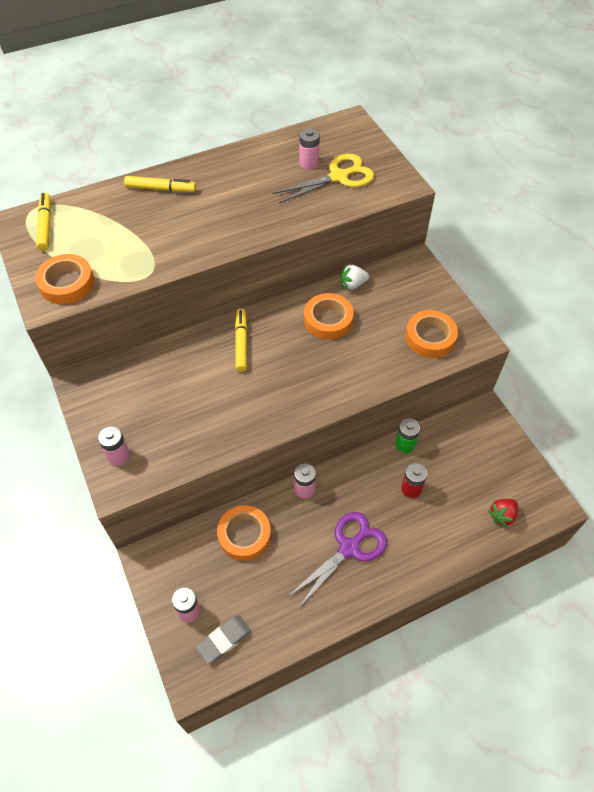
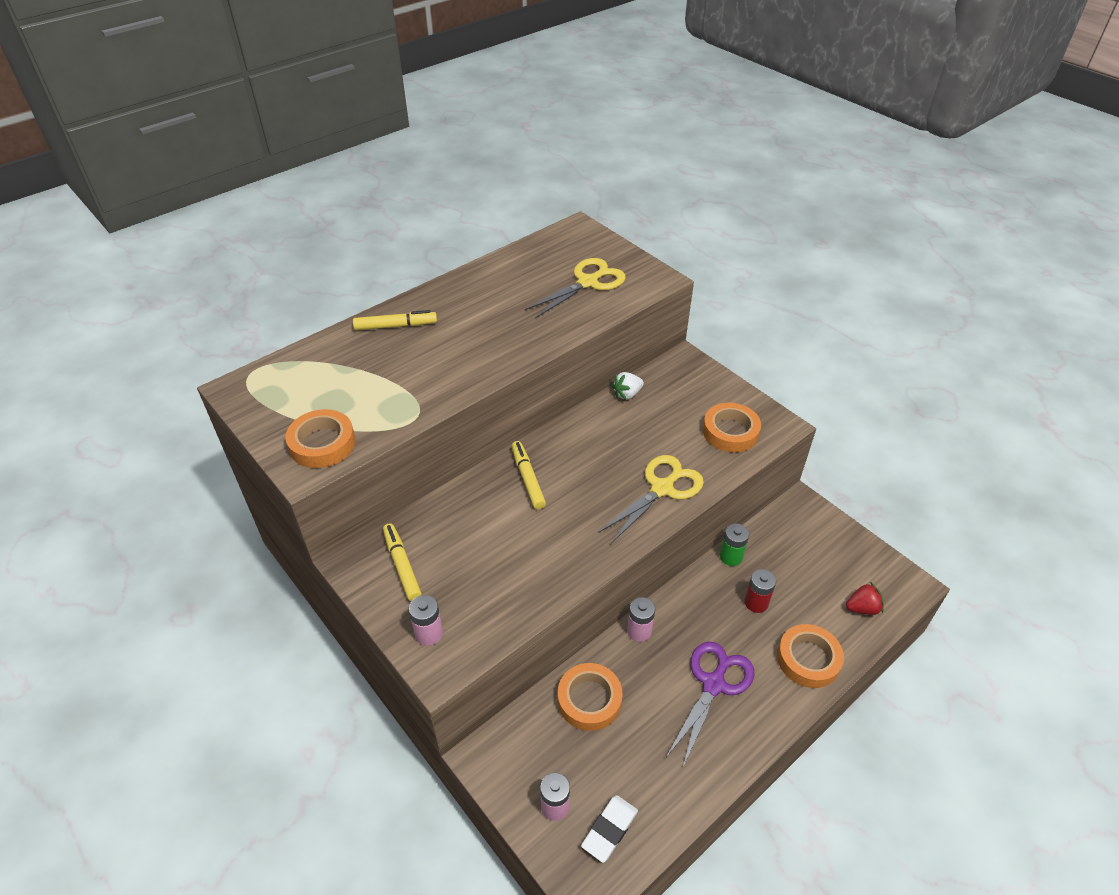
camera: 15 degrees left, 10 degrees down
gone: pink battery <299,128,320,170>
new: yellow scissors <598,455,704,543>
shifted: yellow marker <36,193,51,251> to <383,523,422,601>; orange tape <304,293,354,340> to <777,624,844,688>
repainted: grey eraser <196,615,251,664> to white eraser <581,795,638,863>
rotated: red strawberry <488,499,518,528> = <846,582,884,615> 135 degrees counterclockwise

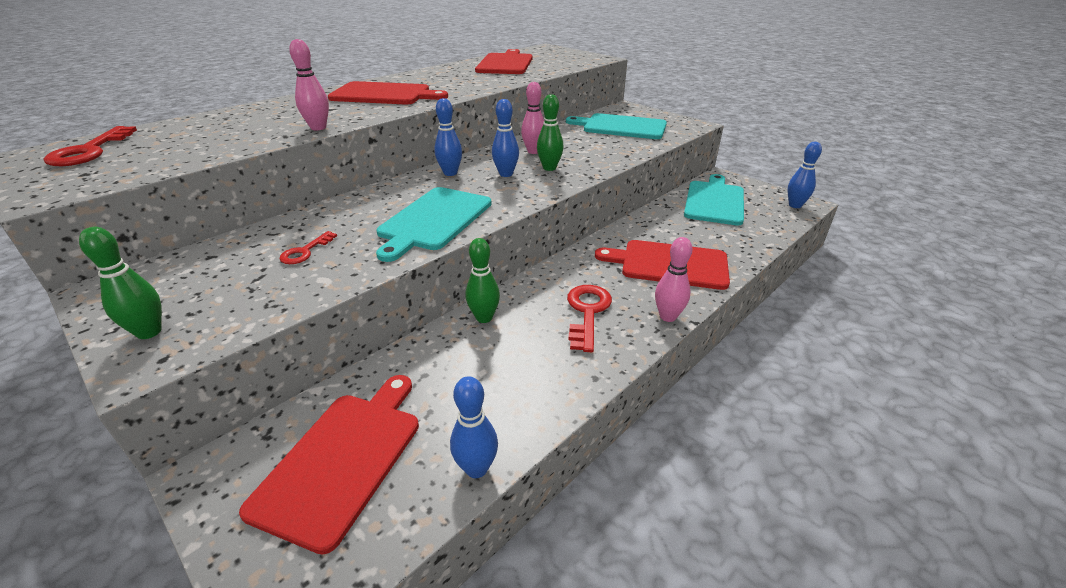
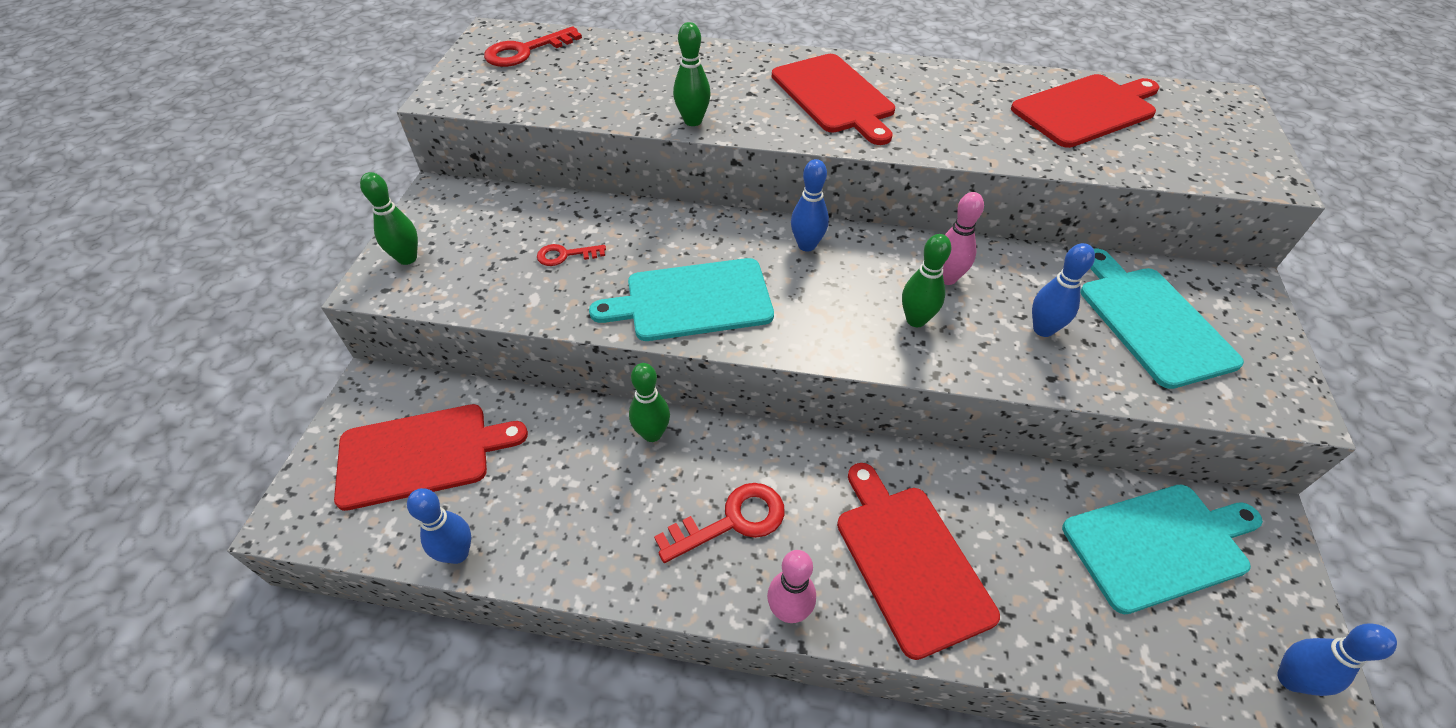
camera: 55 degrees right, 15 degrees up
shifted: blue bowling pin <492,99,519,177> to <1032,243,1095,337>
repainted: pink bowling pin <289,39,329,130> to green bowling pin <673,22,711,126>

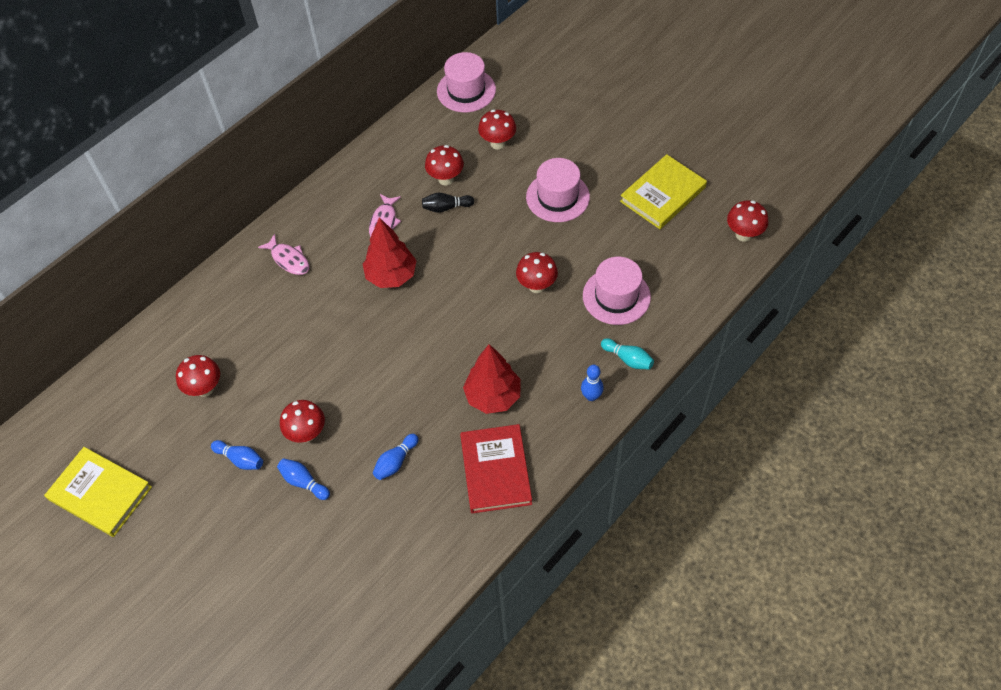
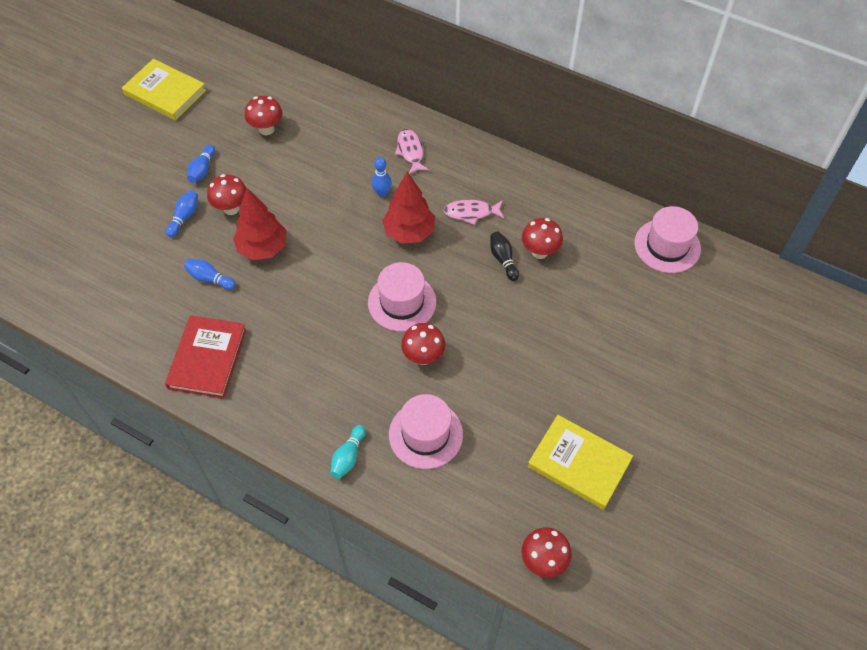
camera: 75 degrees right, 0 degrees up
gone: red mushroom <478,109,516,149>
shifted: red tree <463,344,521,414> to <233,188,287,260>; pink hat <526,158,590,222> to <368,262,436,332>; blue bowling pin <581,365,603,401> to <372,157,392,197>
rotated: yellow book <44,447,152,537> = <122,59,206,120> 75 degrees counterclockwise; pink fish <258,234,309,275> = <395,129,429,174> 135 degrees clockwise; red book <460,424,532,514> = <165,315,247,399> 60 degrees counterclockwise

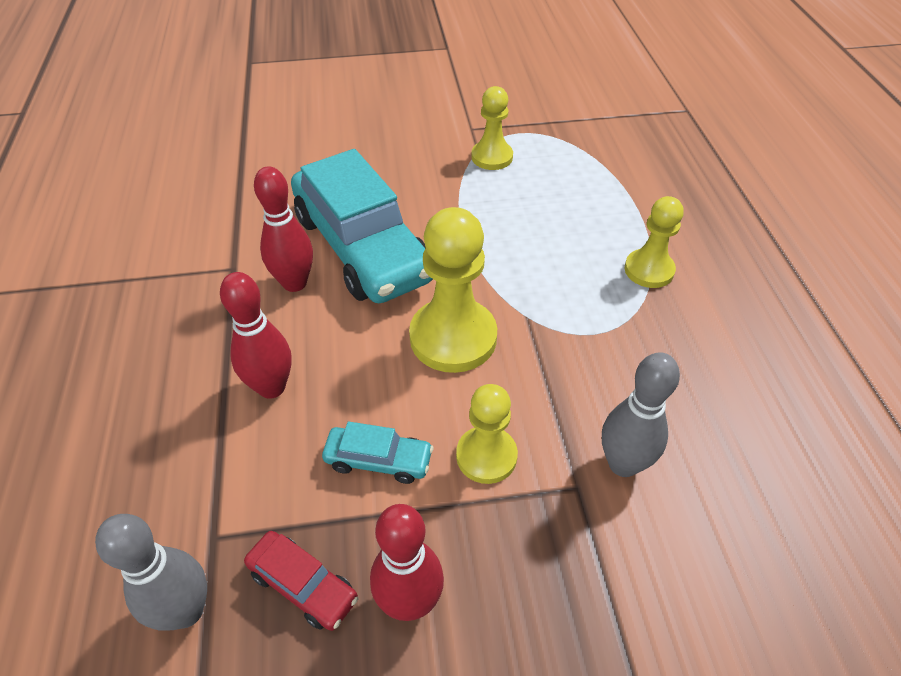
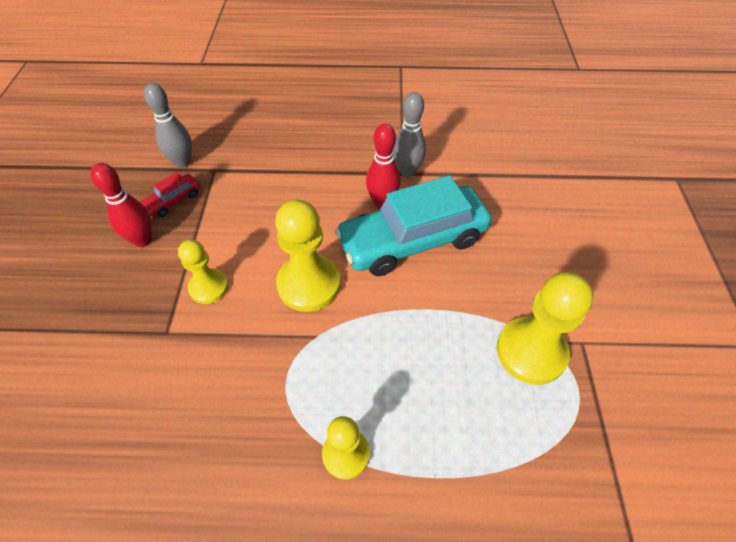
camera: 100 degrees right, 5 degrees up
gone: red bowling pin <220,272,292,399>; turquoise car <322,421,433,484>
shifted: grey bowling pin <602,352,680,477> to <393,92,426,177>
scaled: yellow pawn <471,86,513,170> = <496,272,594,385> x1.64

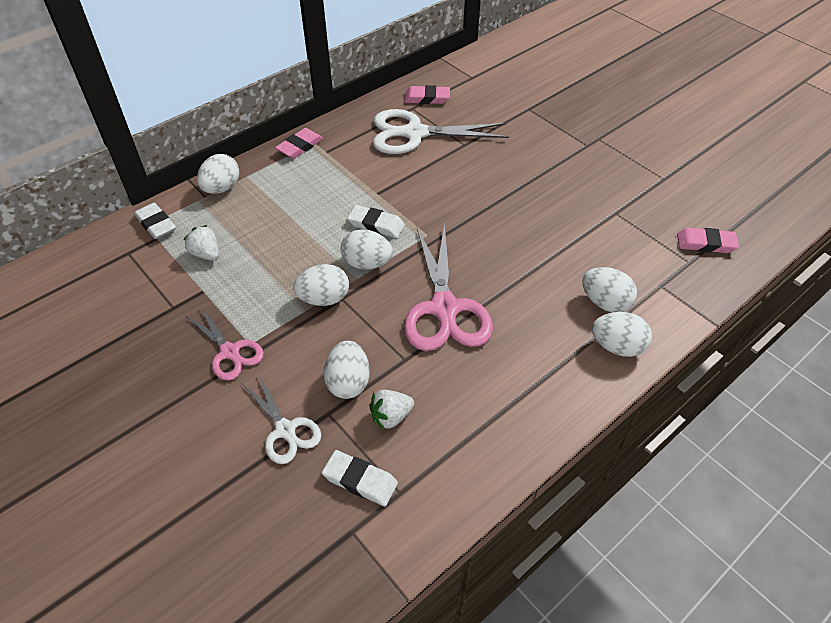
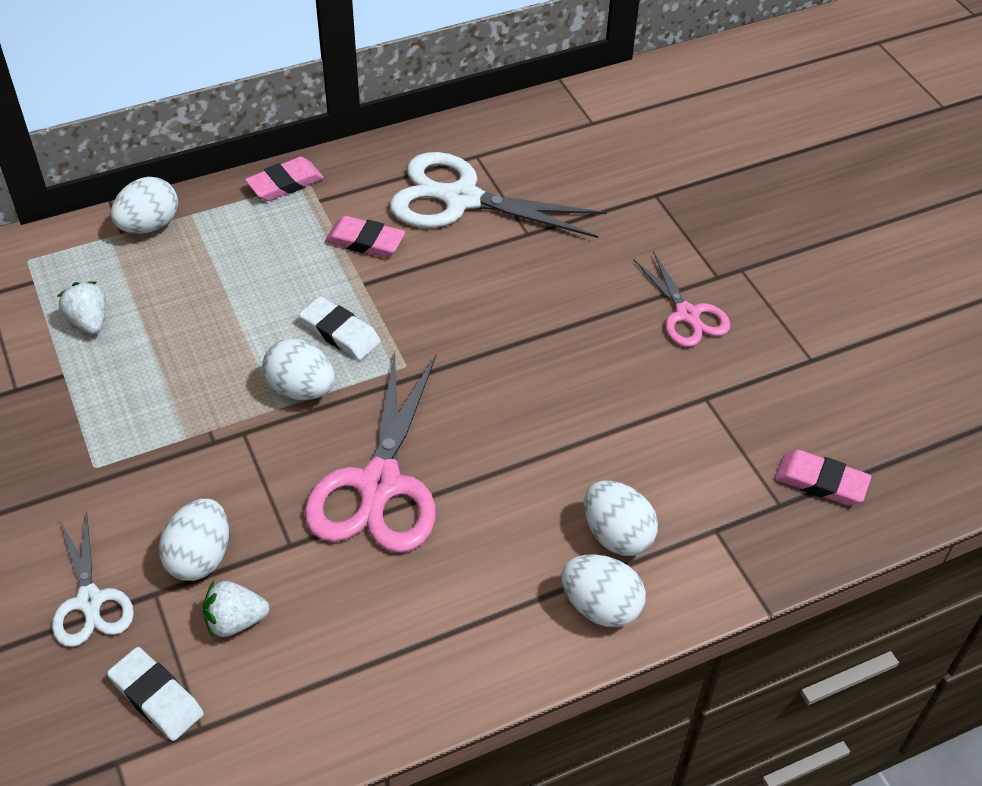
camera: 15 degrees right, 0 degrees up
gone: white eraser <134,203,176,239>; white egg <293,264,349,306>
shifted: pink scissors <186,307,264,381> to <633,251,730,347>; pink eraser <404,85,450,104> to <325,216,405,258>

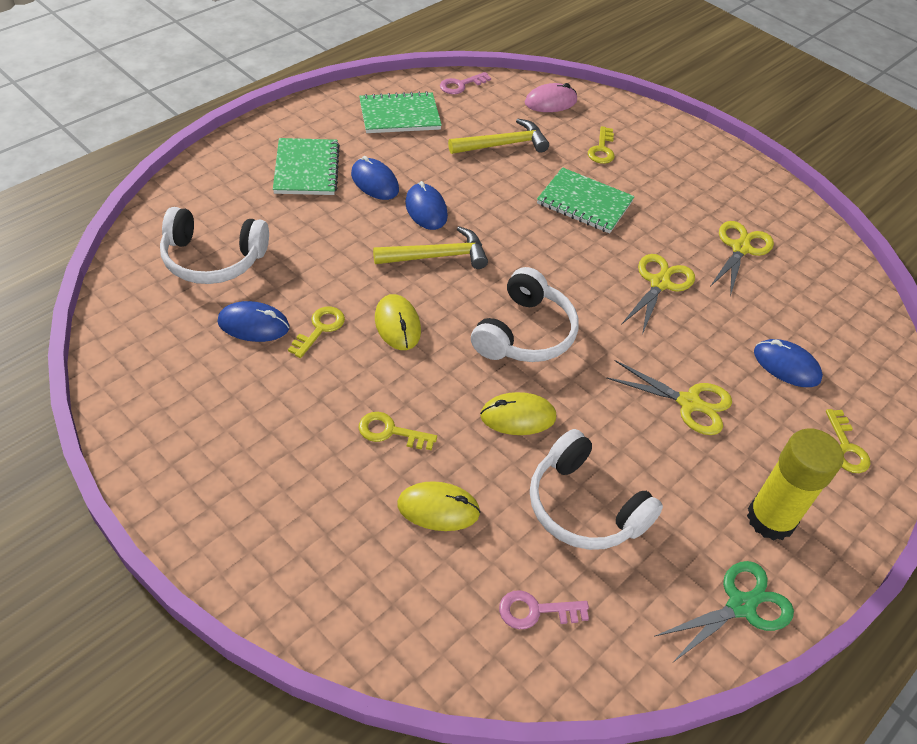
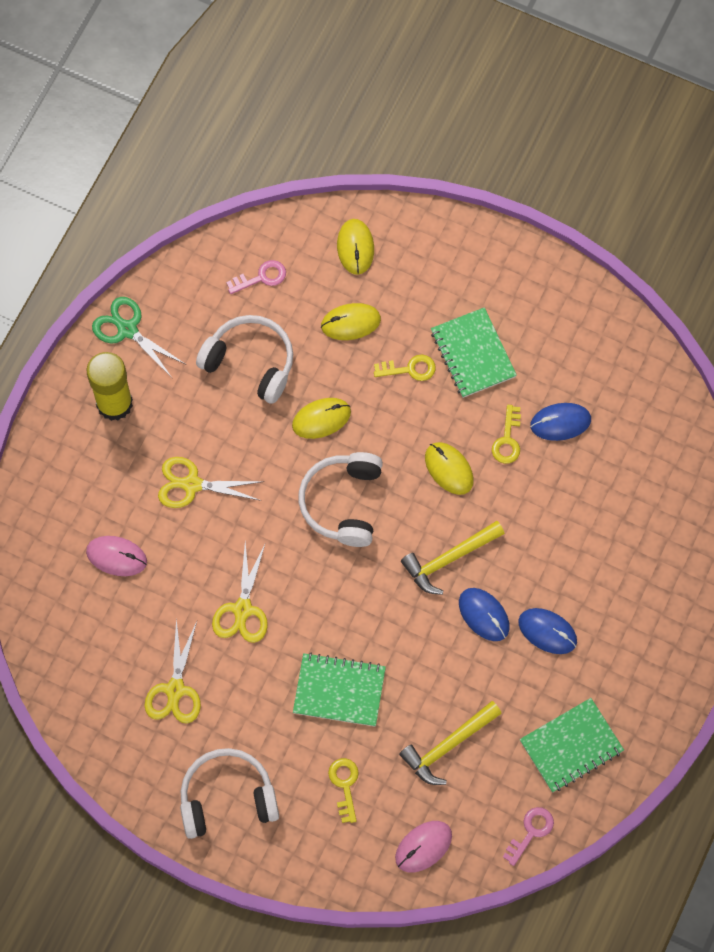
camera: 165 degrees right, 20 degrees up
gone: yellow key <826,409,870,473>
new: yellow mouse <337,219,374,275>
shifted: white headphones <160,207,269,284> to <180,748,279,839>; green notebook <273,138,340,195> to <431,307,517,398>
repainted: blue mouse <754,339,823,387> to pink mouse <86,536,147,576>
rotated: green scissors <654,561,794,663> = <92,297,185,378> 90 degrees clockwise

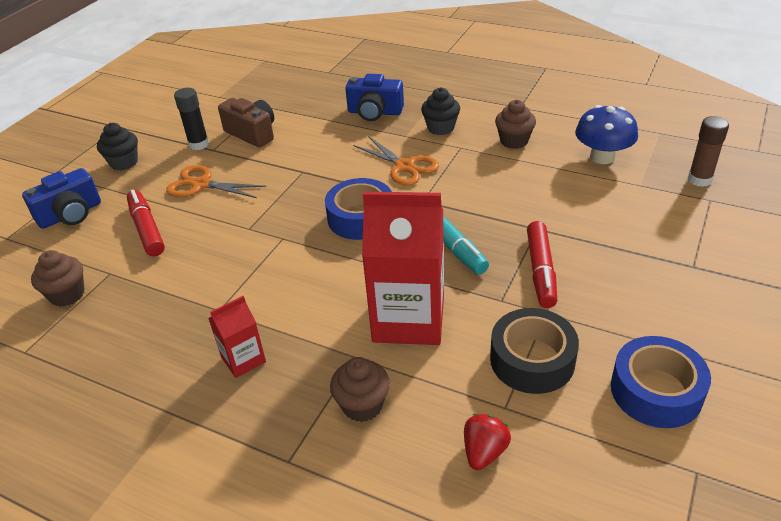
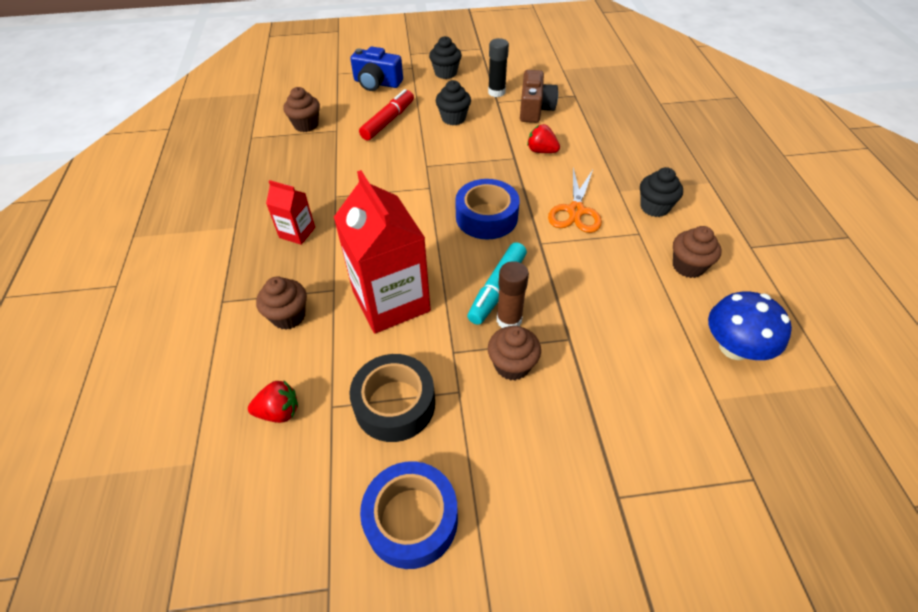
camera: 55 degrees right, 10 degrees up
gone: blue camera <345,74,404,121>
new: red strawberry <527,124,560,153>
shifted: brown glue stick <688,116,729,187> to <497,261,529,328>
swapped: orange scissors <166,165,266,198> to black cupcake <436,80,471,126>; red marker <527,221,557,308> to brown cupcake <488,326,541,381>

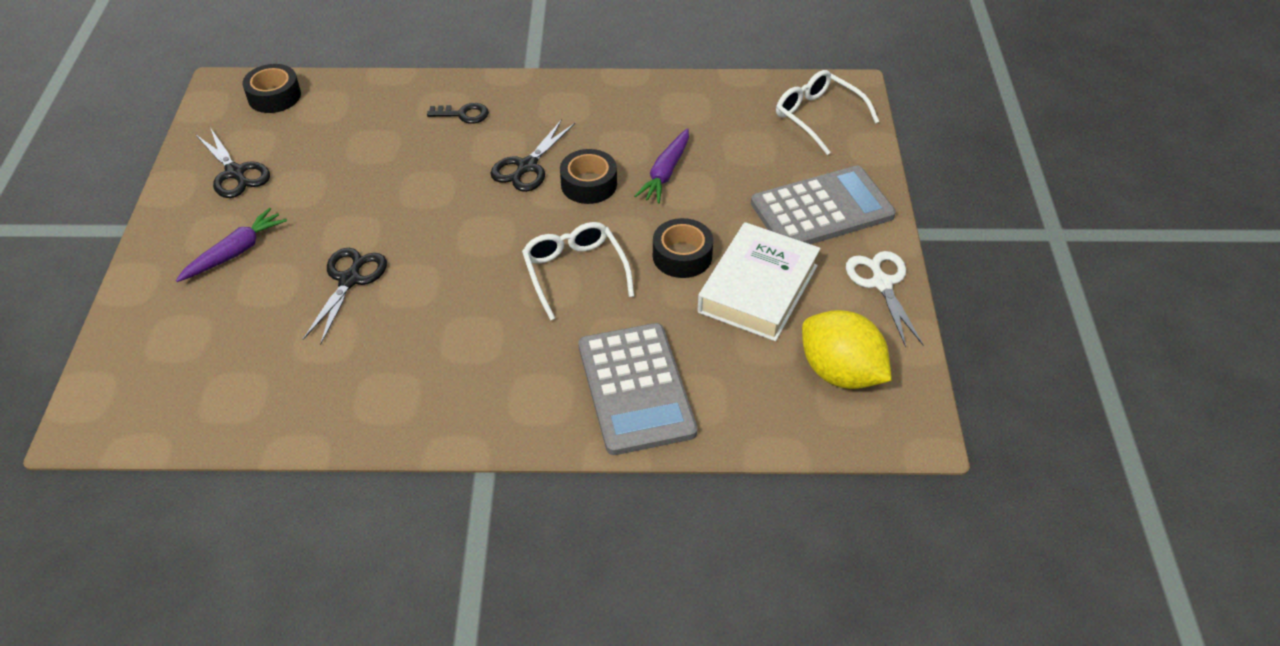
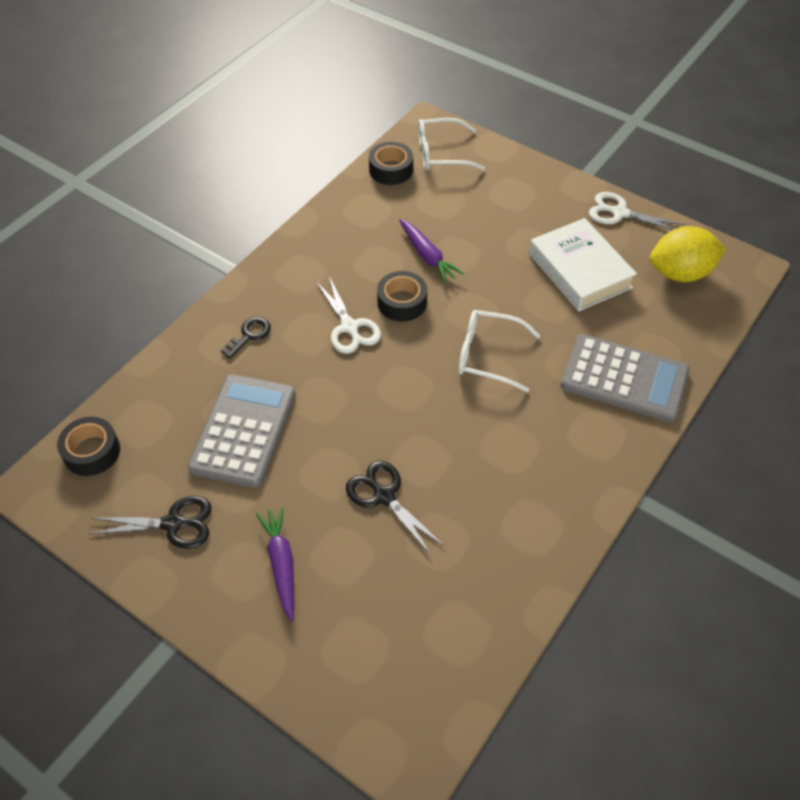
camera: 55 degrees left, 5 degrees up
shifted: black tape <653,218,713,278> to <369,142,413,185>; grey calculator <751,166,896,244> to <188,374,296,488>
repainted: black scissors <491,119,575,192> to white scissors <316,276,381,354>

